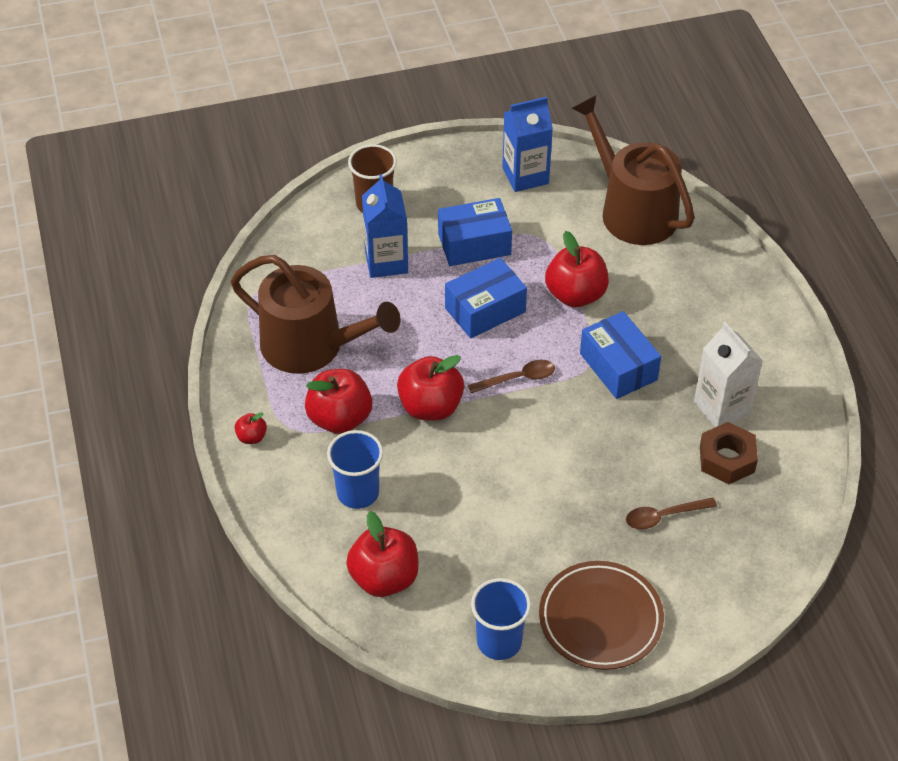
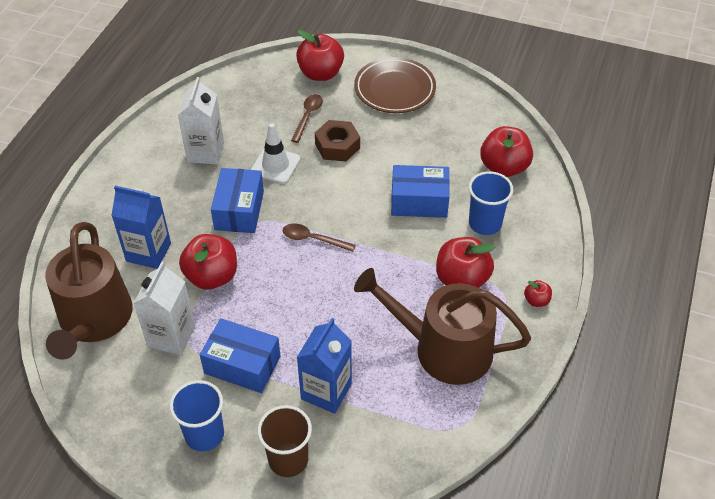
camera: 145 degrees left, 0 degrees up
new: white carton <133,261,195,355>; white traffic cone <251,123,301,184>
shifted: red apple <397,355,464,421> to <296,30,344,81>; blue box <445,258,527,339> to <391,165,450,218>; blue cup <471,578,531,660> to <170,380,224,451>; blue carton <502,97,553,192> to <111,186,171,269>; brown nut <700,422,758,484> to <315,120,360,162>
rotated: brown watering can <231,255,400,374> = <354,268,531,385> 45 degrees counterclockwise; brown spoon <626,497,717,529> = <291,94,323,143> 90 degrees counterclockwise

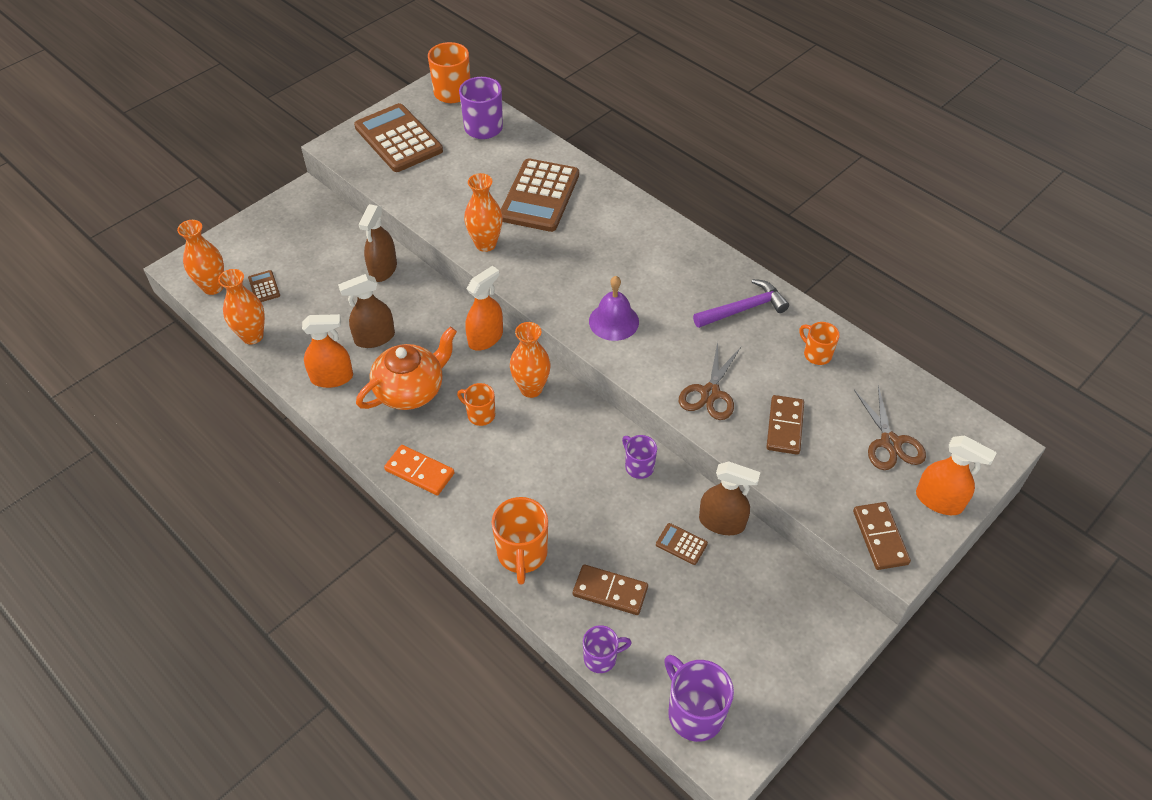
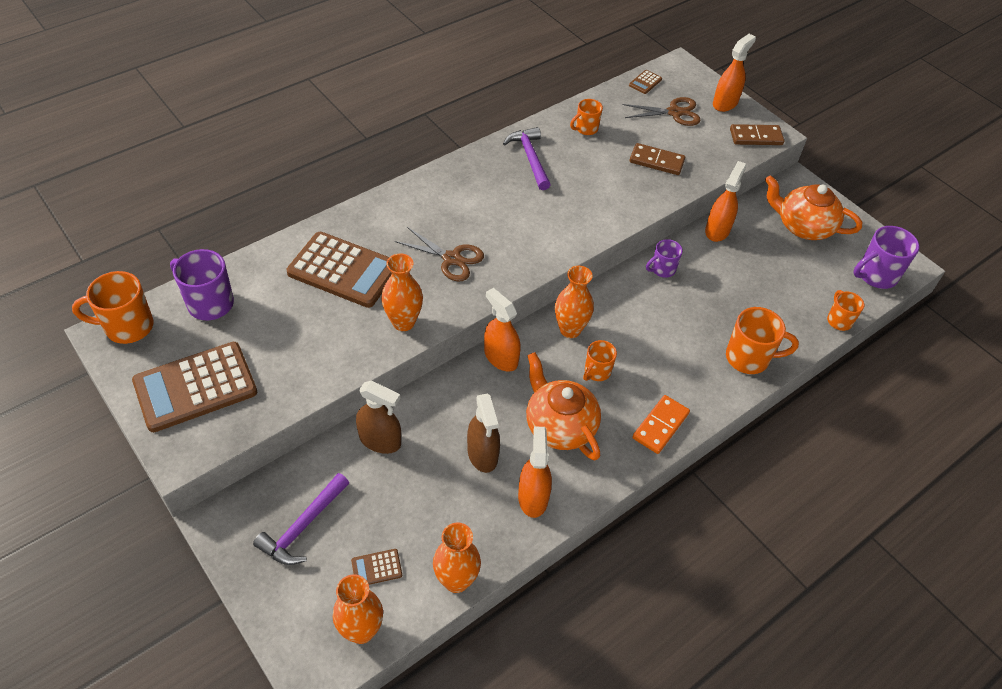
camera: 85 degrees left, 0 degrees up
gone: brown domino <573,564,648,615>; purple bell <589,276,639,341>
new: purple hammer <253,473,349,565>; orange teapot <765,175,862,240>
shifted: brown calculator <656,523,708,565> to <629,70,662,94>; brown scissors <679,342,741,420> to <395,227,484,282>
repainted: purple mug <583,625,632,673> to orange mug <827,290,864,331>; brown spray bottle <699,462,761,535> to orange spray bottle <705,161,746,242>

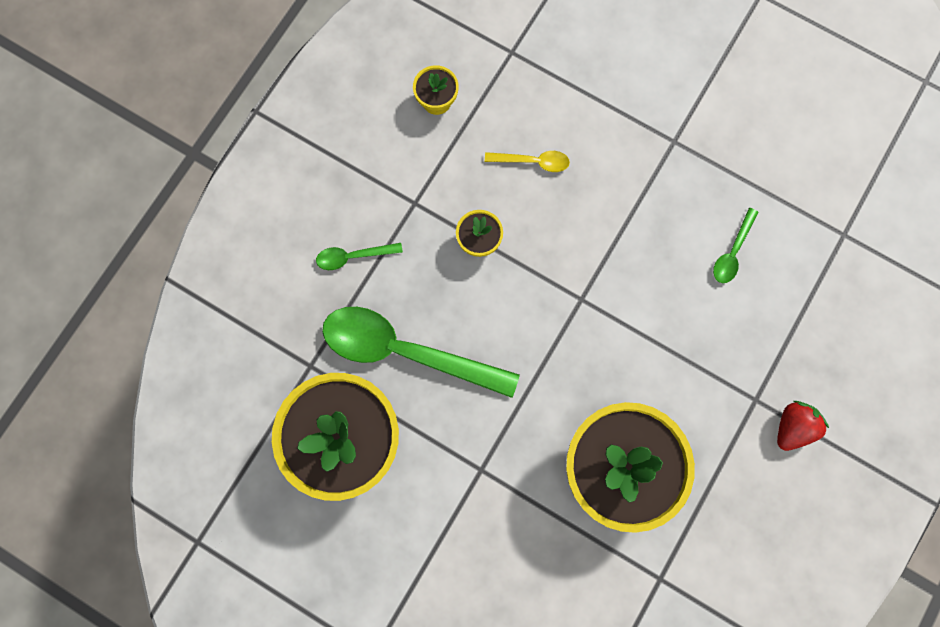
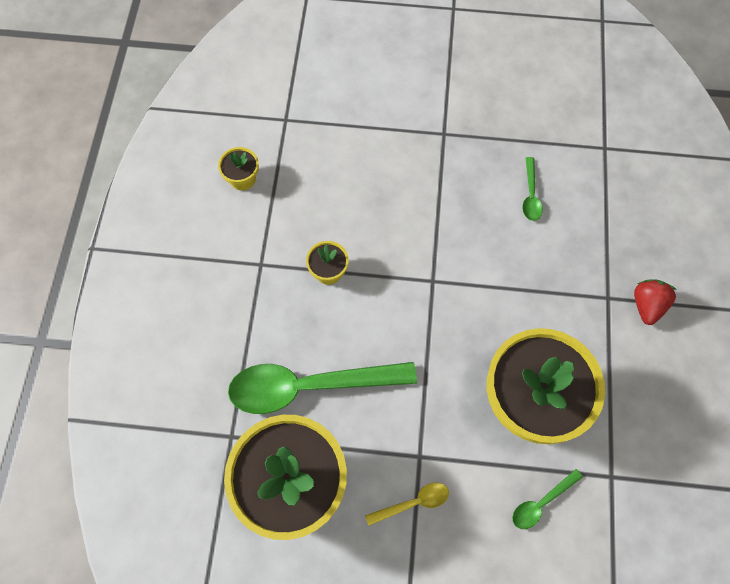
camera: 25 degrees left, 10 degrees down
shifted: green spoon <316,243,403,270> to <512,469,583,529>; yellow spoon <485,151,570,172> to <365,483,449,526>

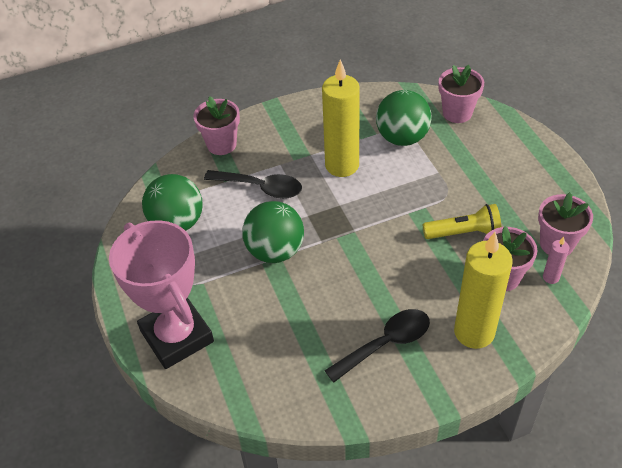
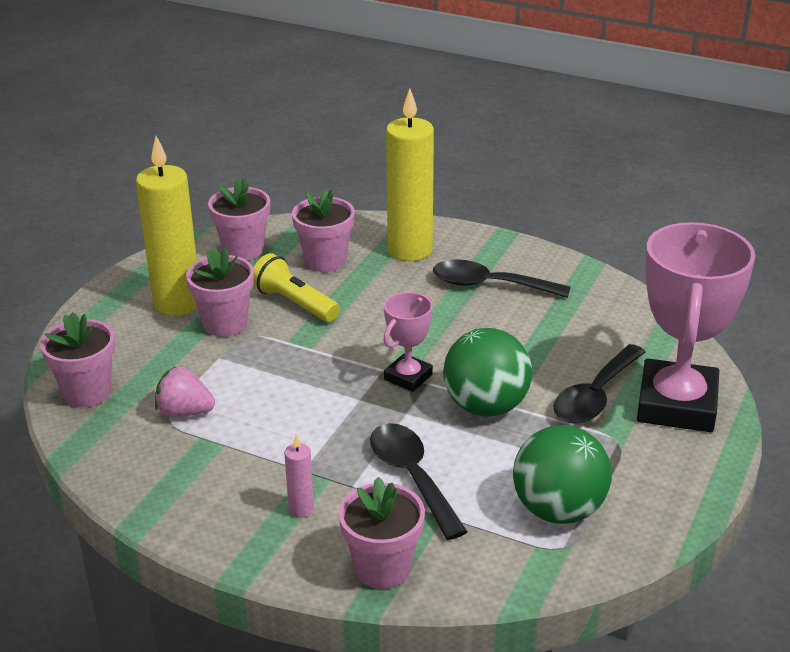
camera: 135 degrees left, 15 degrees down
new: pink flower pot <186,247,254,337>; pink trophy <383,292,433,392>; black spoon <553,344,646,423>
shifted: yellow candle <322,59,360,177> to <136,136,197,316>; pink candle <543,237,569,284> to <284,434,314,517>
swapped: green ball <376,90,432,146> to pink strawberry <155,366,215,417>

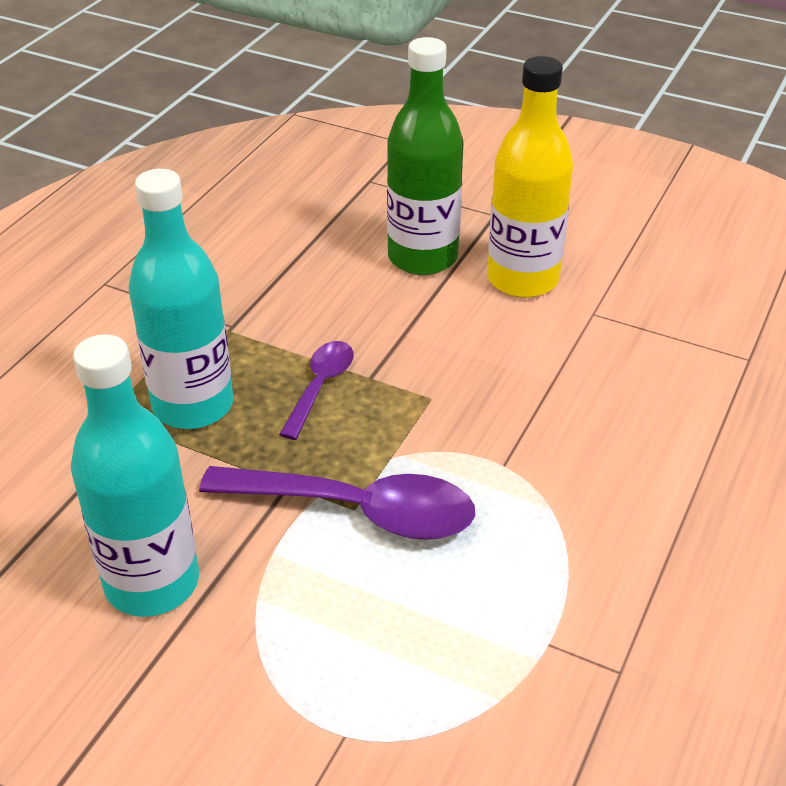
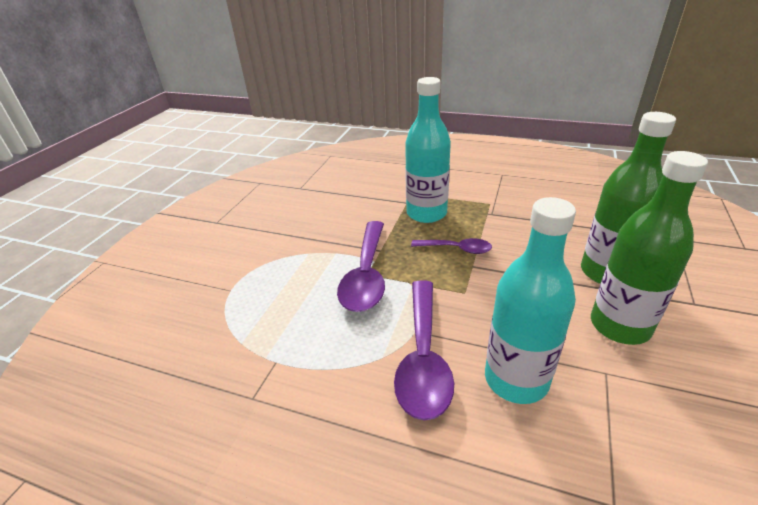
camera: 85 degrees right, 5 degrees down
new: purple spoon <394,280,454,421>
shifted: turquoise bottle <71,334,199,617> to <485,197,576,404>
repainted: yellow bottle <487,56,573,298> to green bottle <591,151,708,345>

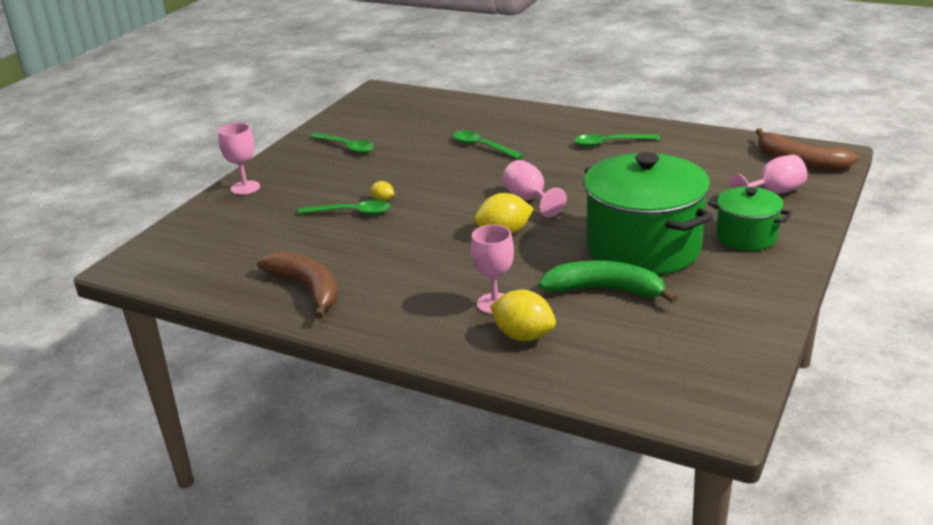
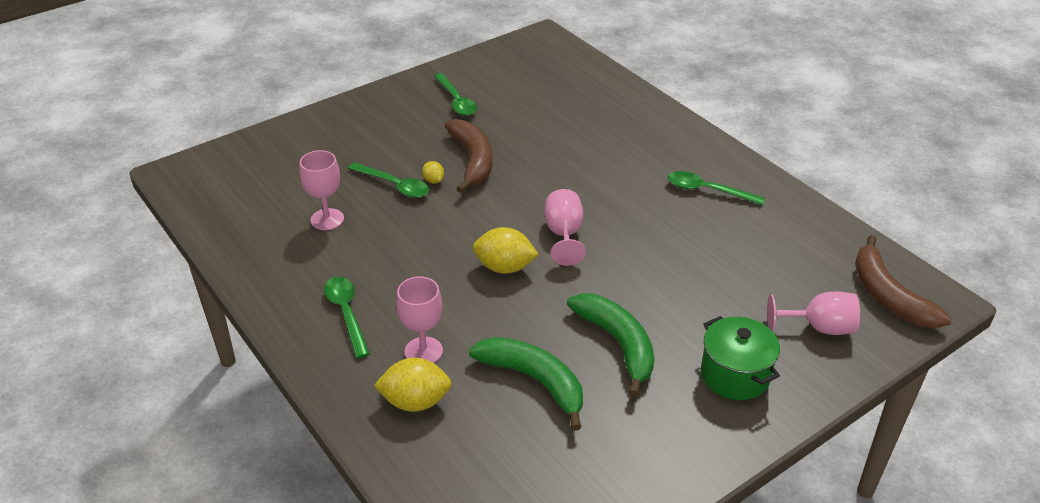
camera: 25 degrees right, 10 degrees up
shifted: pink goblet <218,123,260,195> to <300,150,344,230>; brown banana <257,251,338,319> to <445,119,492,193>; green spoon <453,131,523,159> to <324,277,370,358>
swapped: green pot <583,152,714,275> to green banana <567,293,654,397>
rotated: yellow lemon <490,290,556,341> = <374,358,452,412> 60 degrees counterclockwise

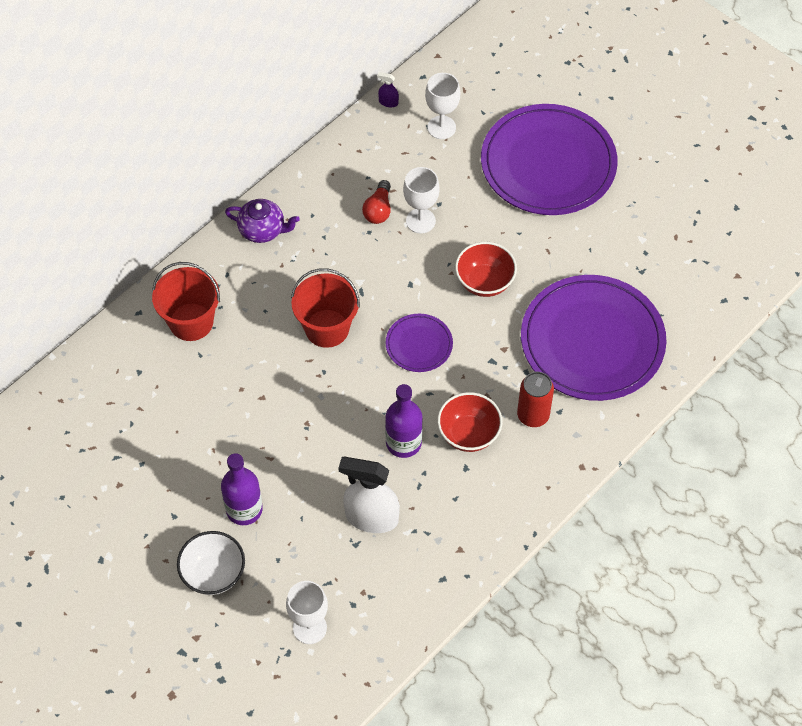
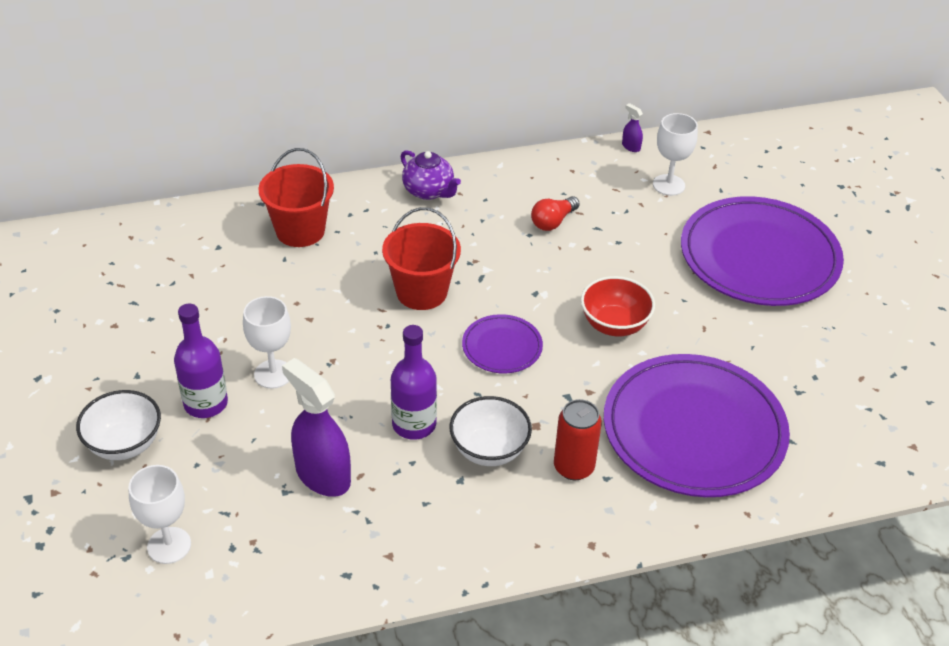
camera: 30 degrees right, 15 degrees down
shifted: white goblet <403,167,440,234> to <243,296,291,389>
repainted: white spray bottle <339,456,400,533> to purple spray bottle <282,358,351,497>; red bowl <437,392,502,452> to white bowl <450,396,532,466>

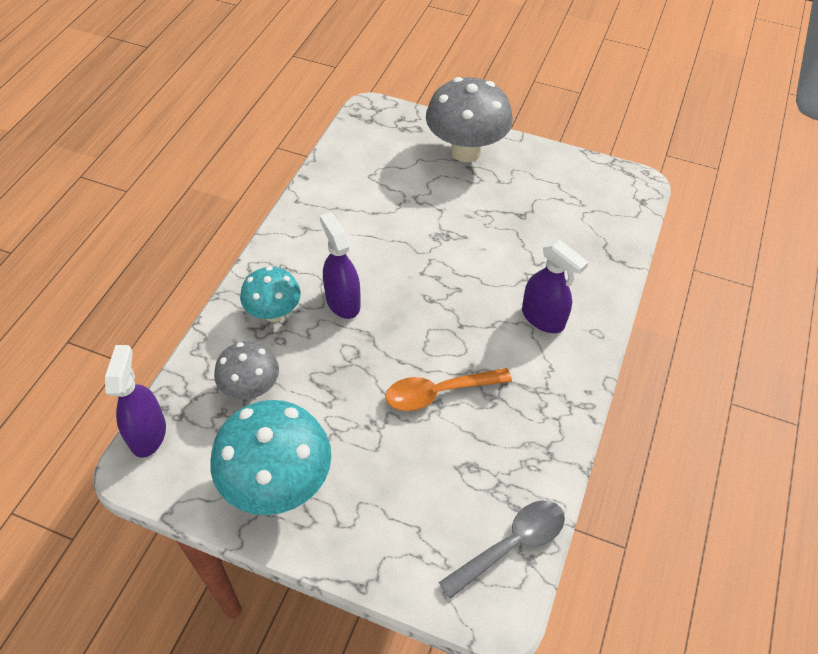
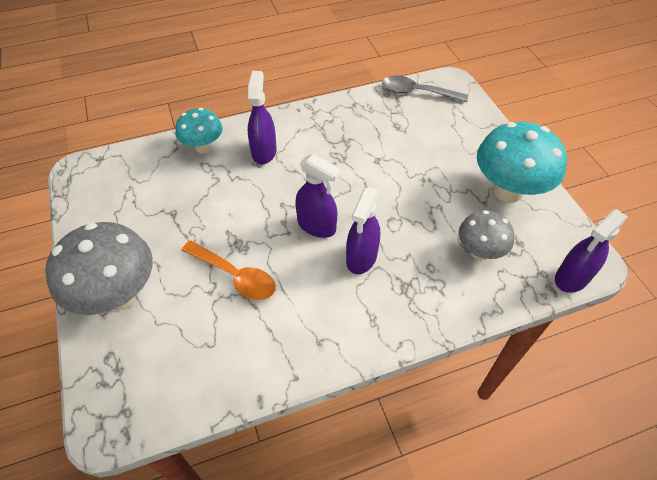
camera: 130 degrees left, 0 degrees up
new: purple spray bottle <295,154,341,238>
shifted: turquoise mushroom <240,267,301,322> to <175,108,223,153>; orange spoon <385,368,512,411> to <182,241,276,300>

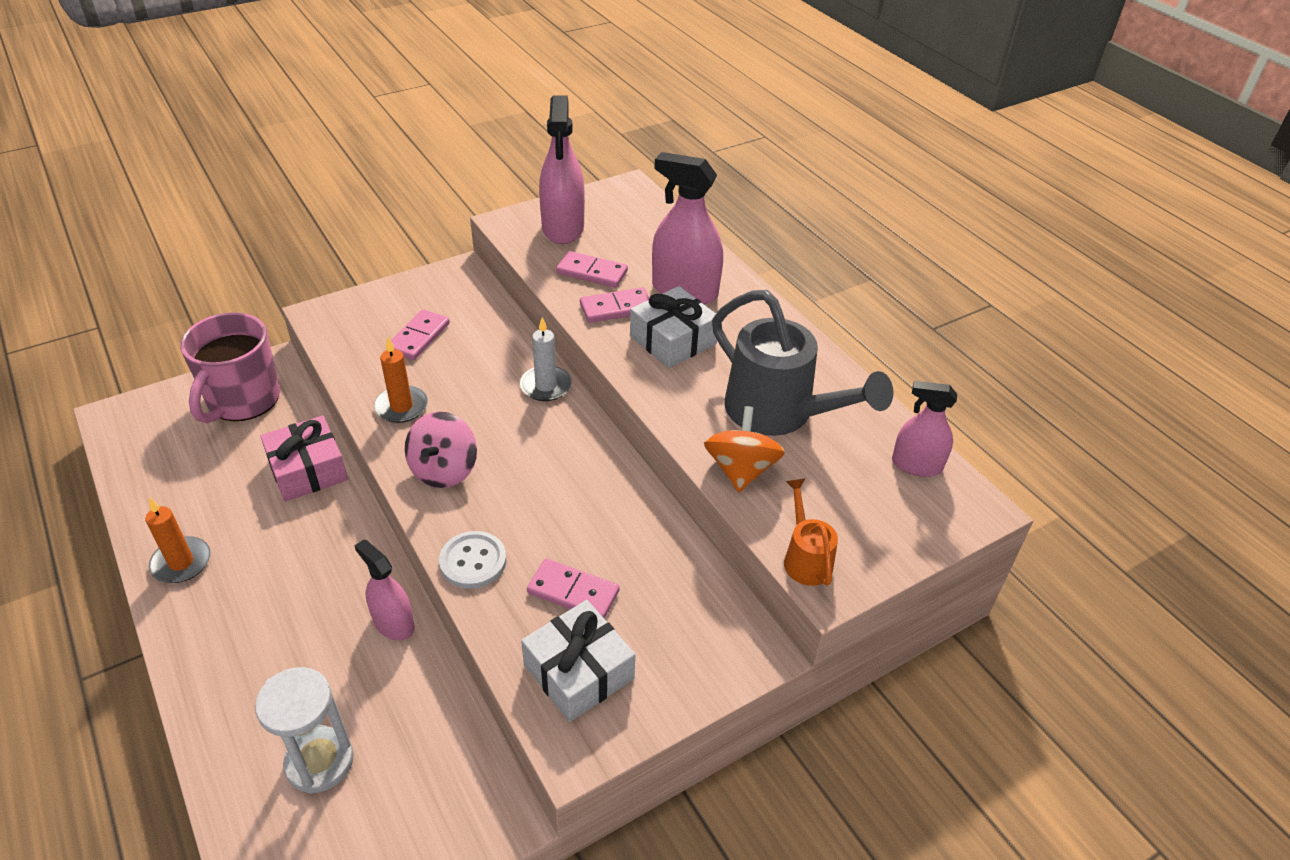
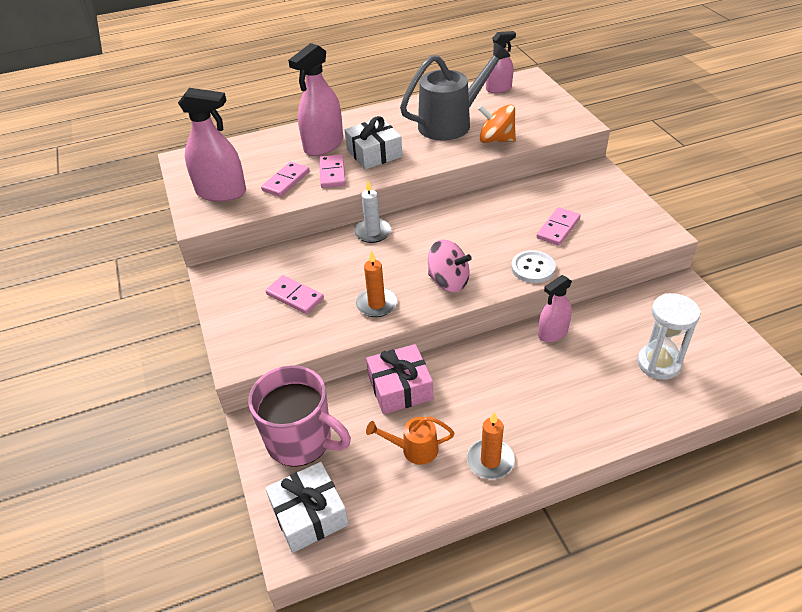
camera: 75 degrees left, 0 degrees up
shifted: white gift <521,600,635,722> to <265,462,349,553>; orange watering can <784,479,838,586> to <366,416,455,465>
rotated: pink spray bottle <892,381,957,477> = <486,31,516,93> 135 degrees counterclockwise

